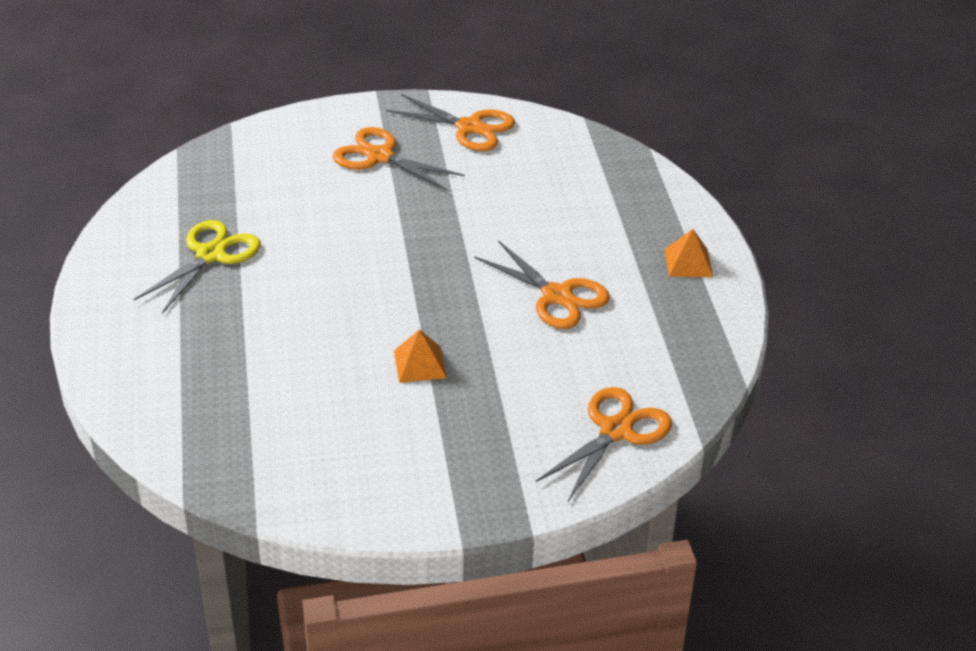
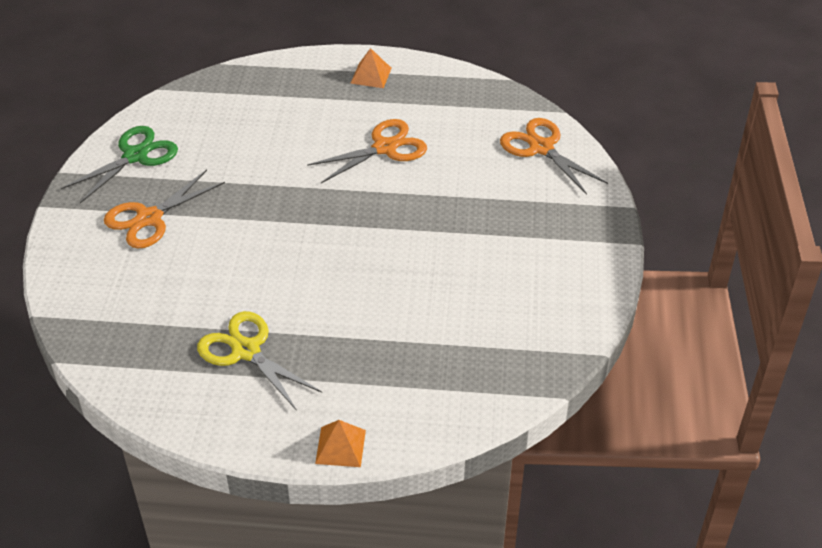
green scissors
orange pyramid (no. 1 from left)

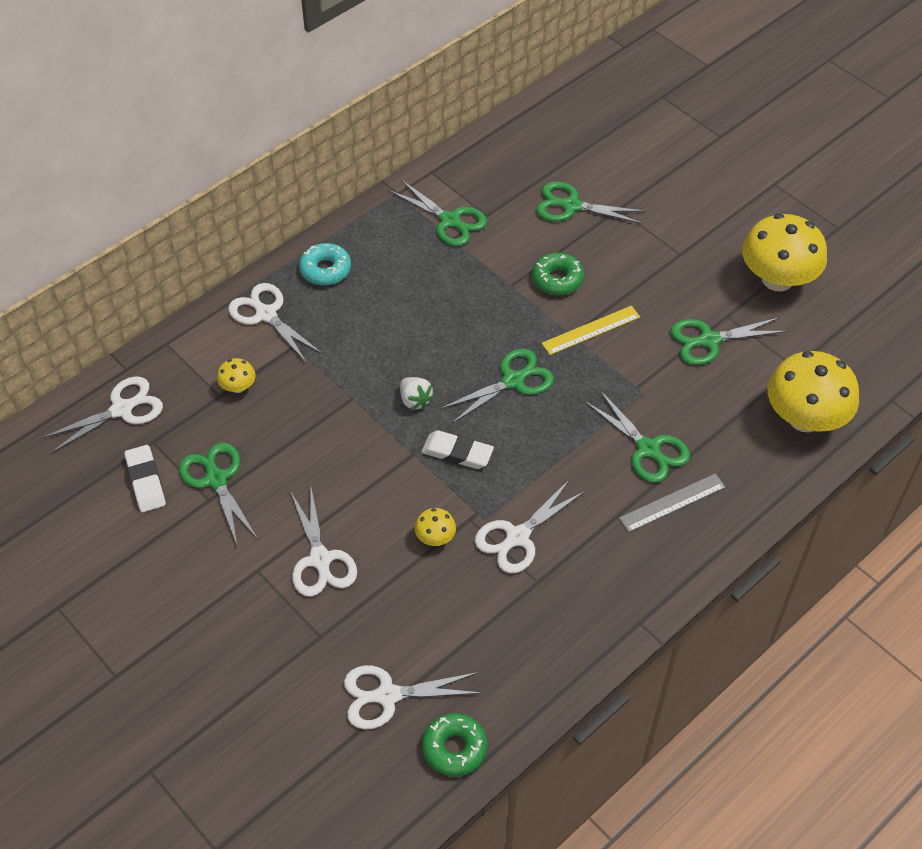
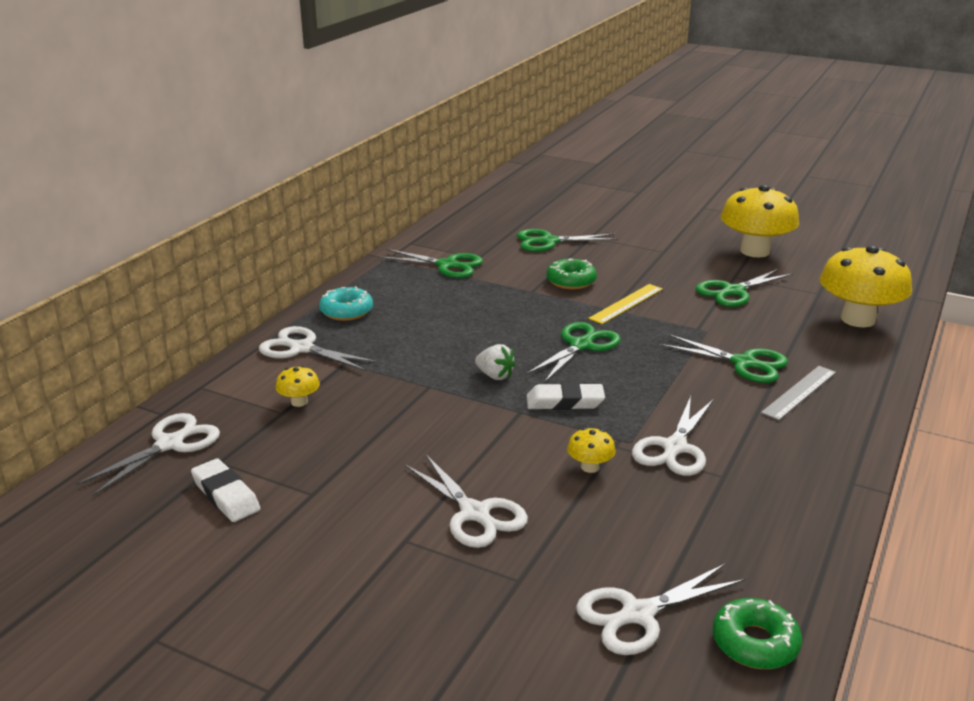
green scissors (no. 1 from left in the first image)

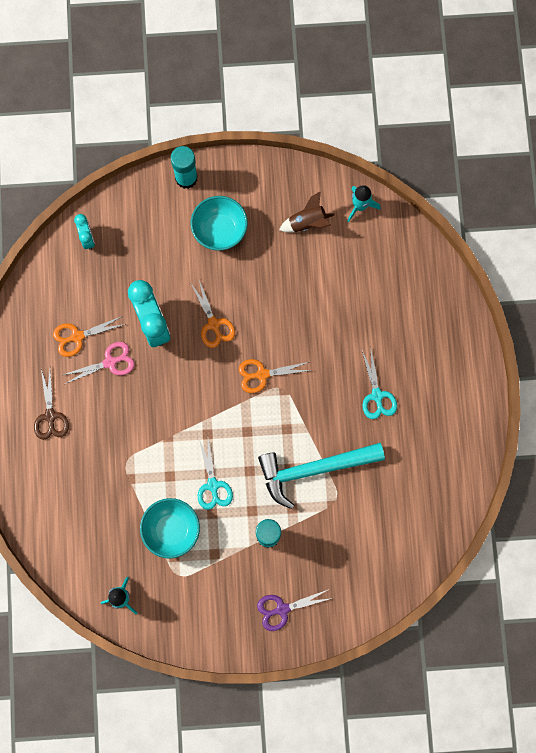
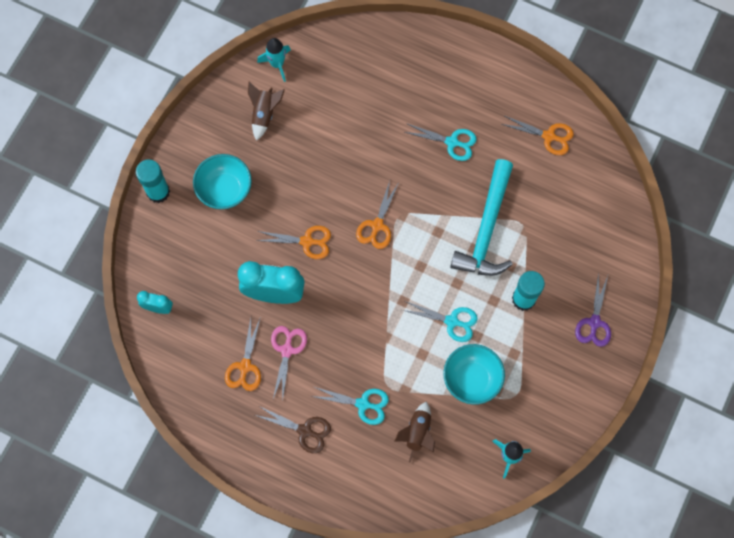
orange scissors (no. 4 from left)
turquoise scissors (no. 1 from left)
brown rocket (no. 2 from left)

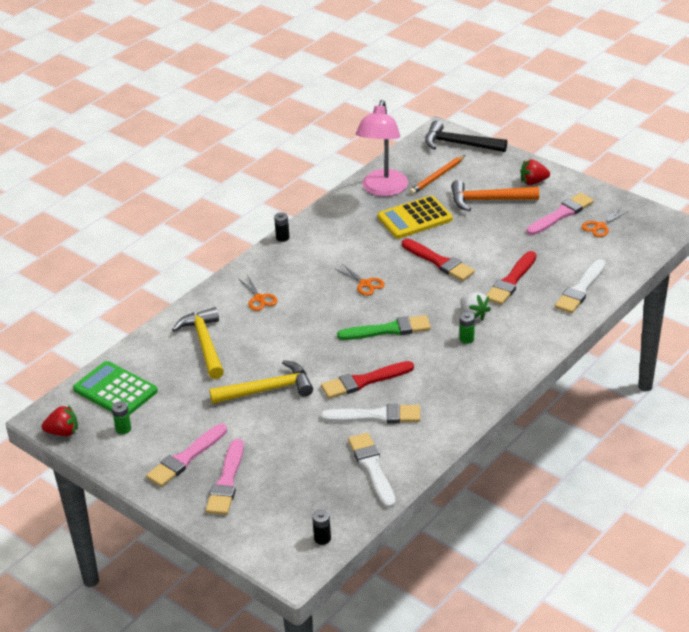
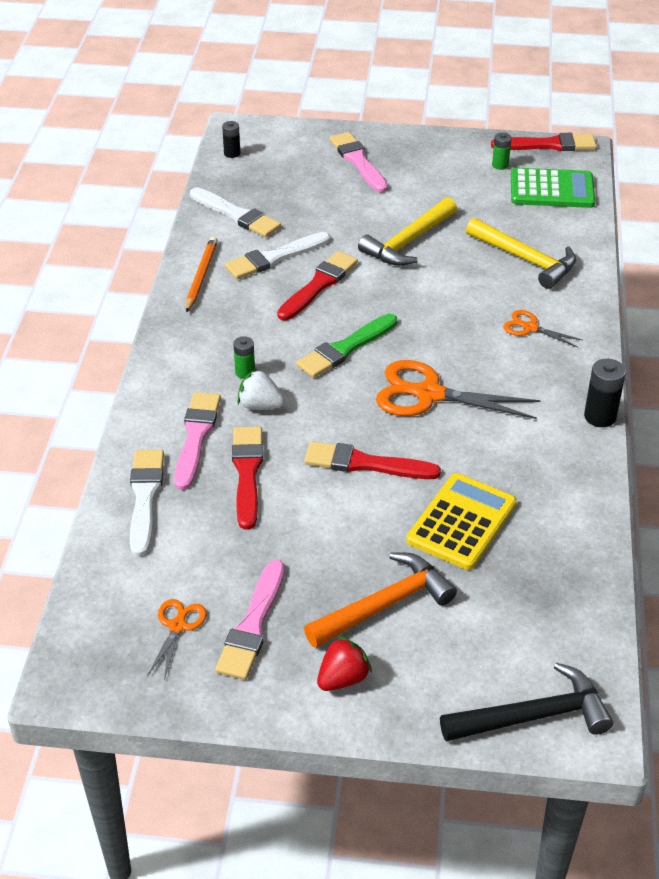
pink lamp
orange pencil
black battery (no. 2 from left)
orange scissors (no. 2 from left)
red brush (no. 4 from left)
pink brush (no. 1 from left)

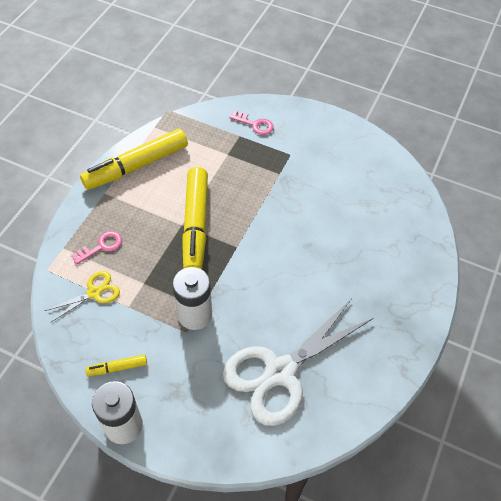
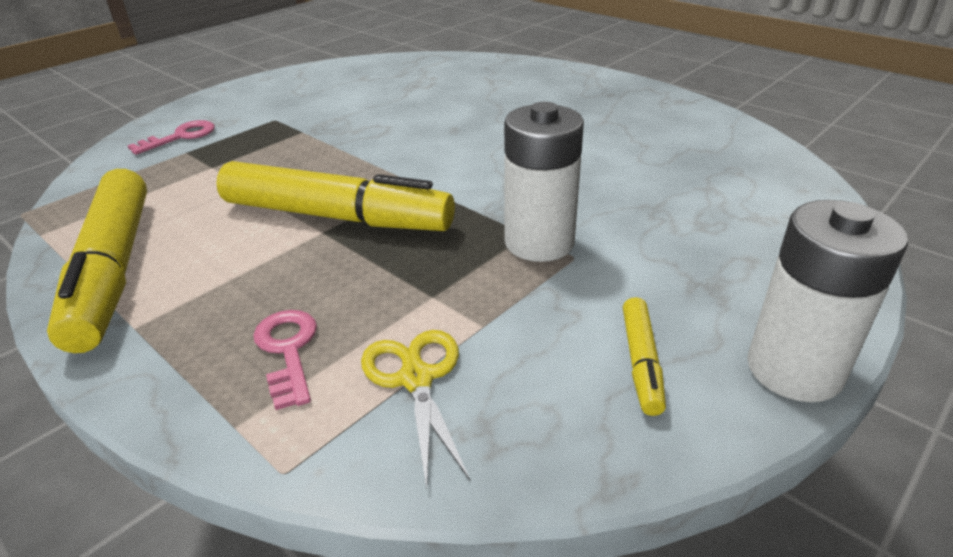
white scissors

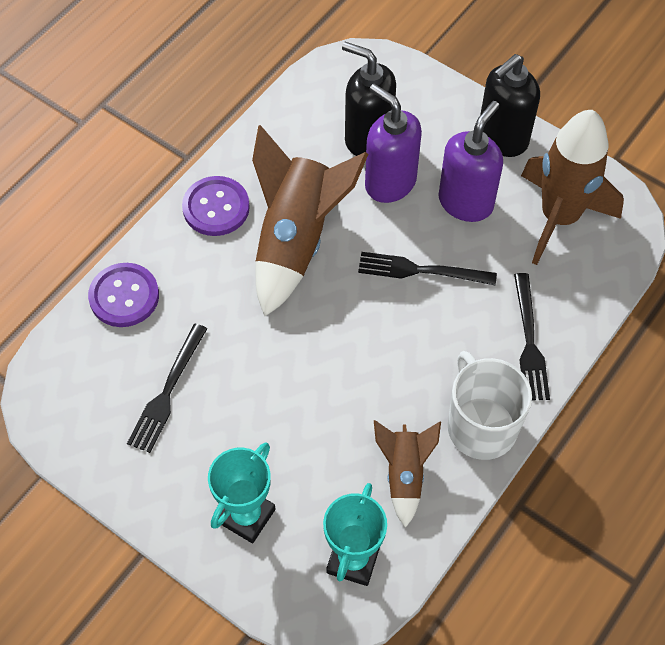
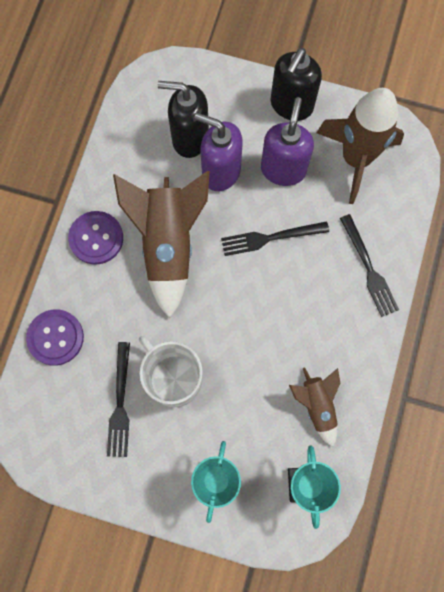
white mug

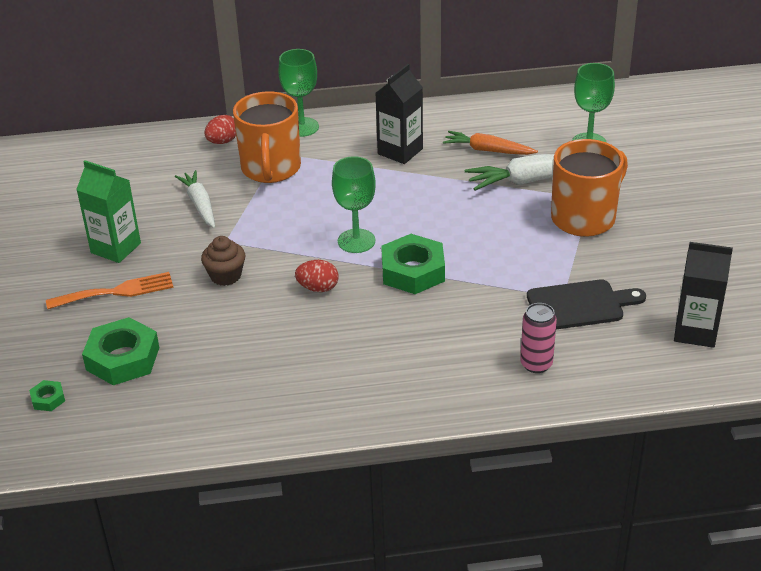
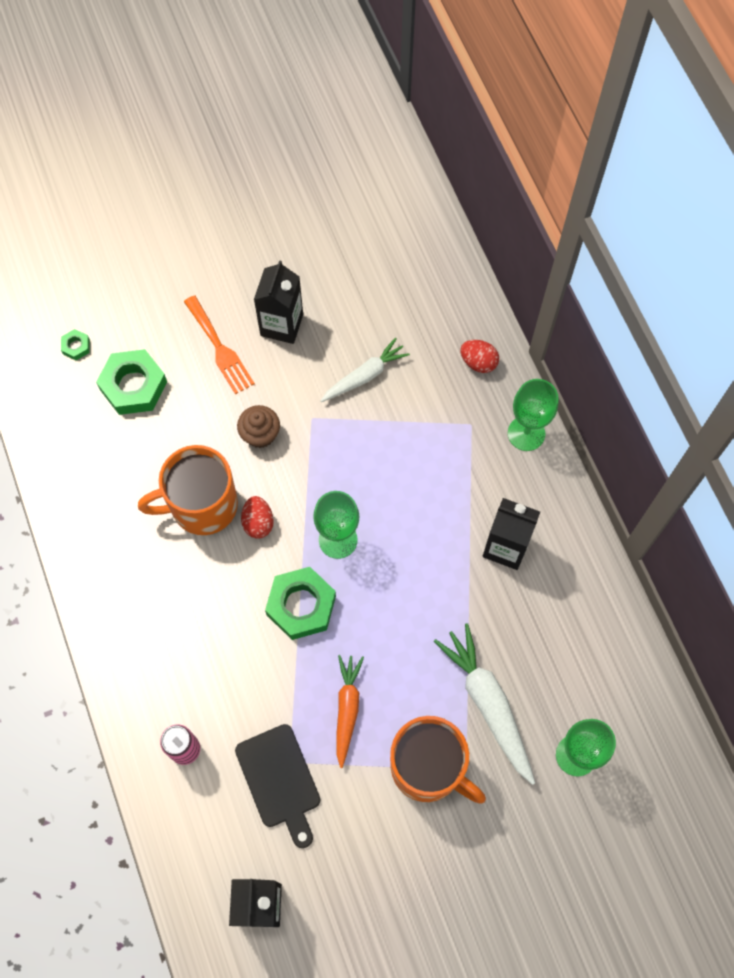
orange mug (no. 1 from left)
orange carrot
black carton (no. 2 from left)

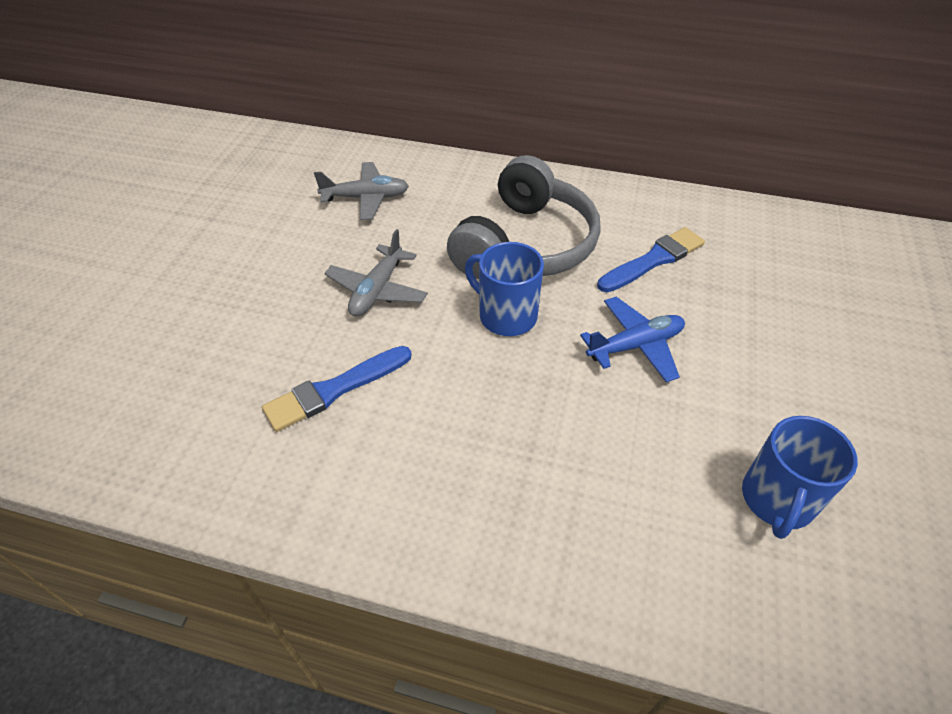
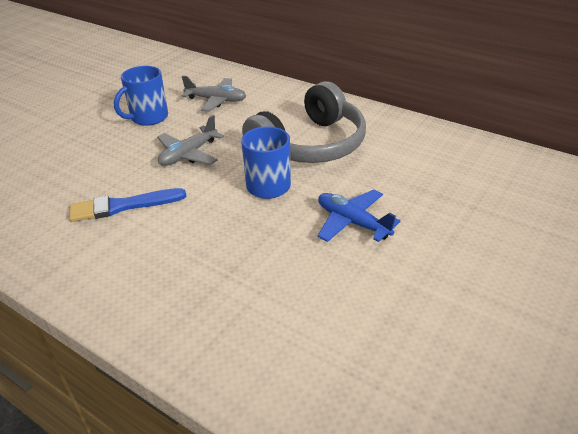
blue brush (no. 2 from left in the first image)
blue plane
blue mug (no. 1 from left)

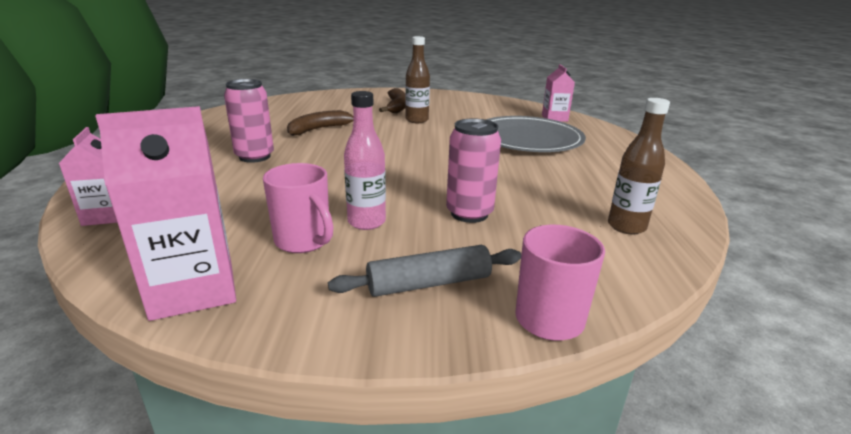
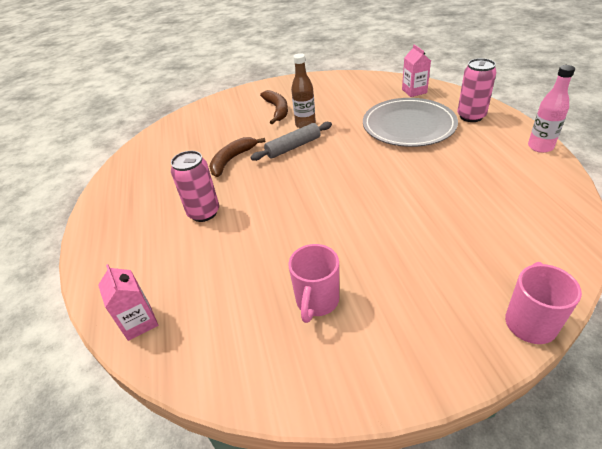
pink bottle
brown bottle (no. 2 from left in the first image)
pink carton (no. 2 from left in the first image)
pink can (no. 2 from left)
pink mug (no. 1 from left)
grey rolling pin

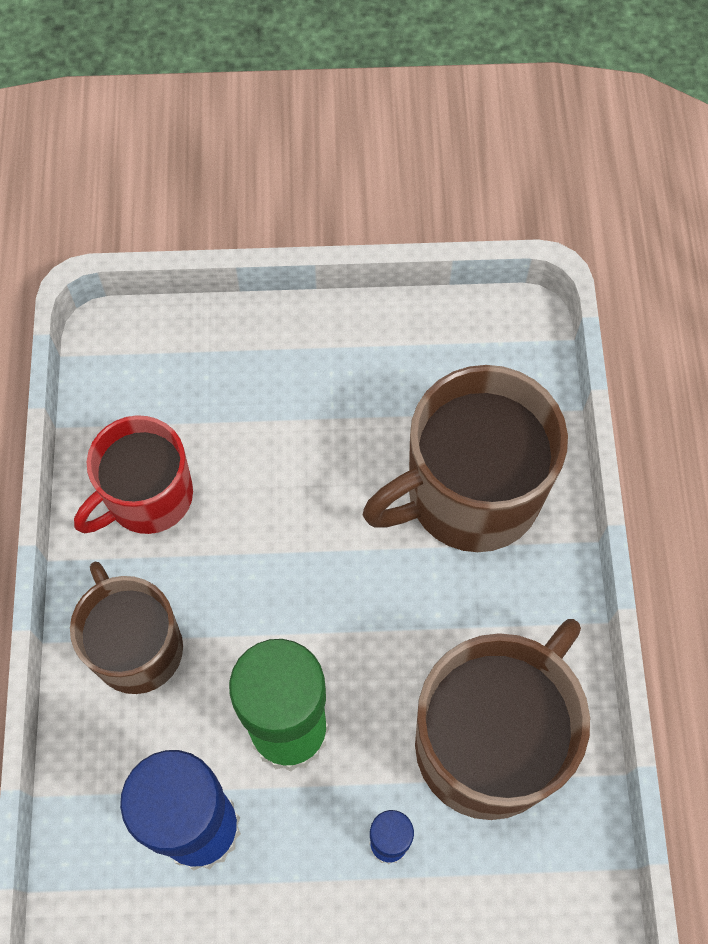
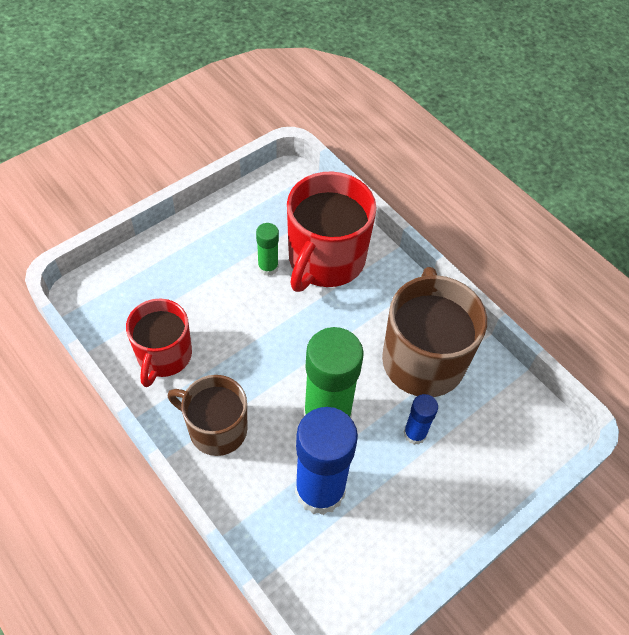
red mug (no. 2 from left)
green glue stick (no. 1 from left)

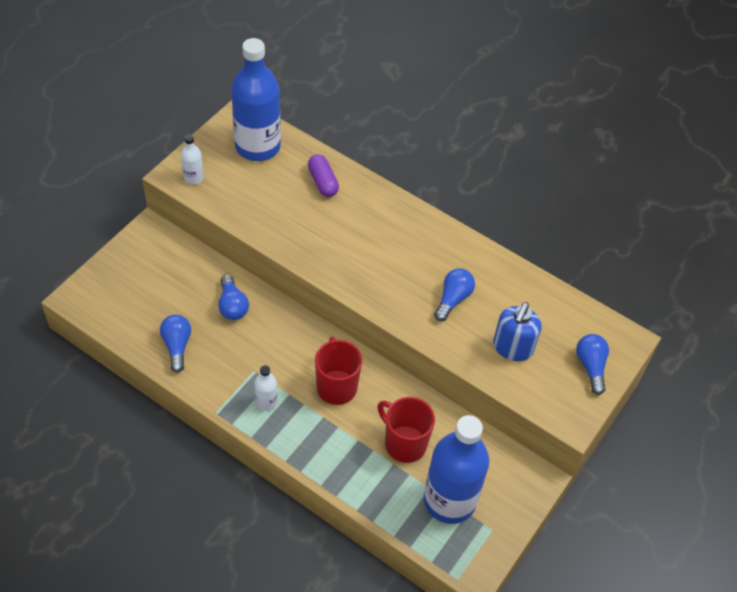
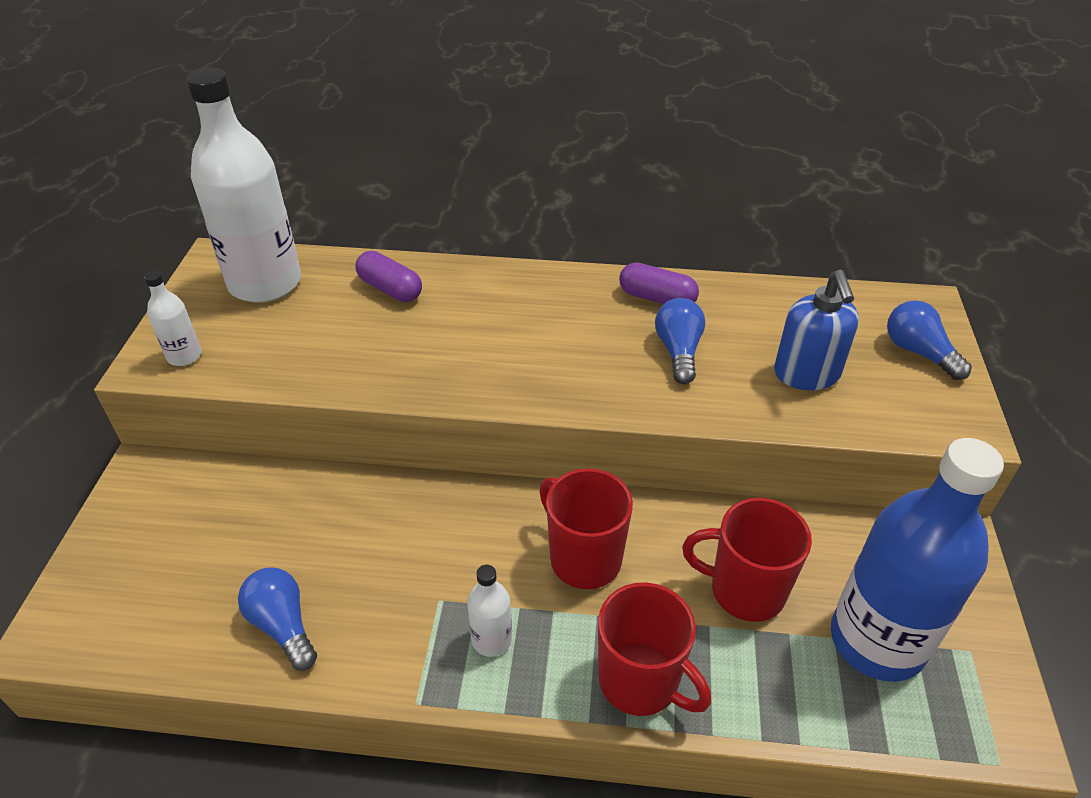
white bottle (no. 2 from left)
blue light bulb (no. 2 from left in the first image)
purple capsule (no. 2 from left)
red mug (no. 2 from left)

